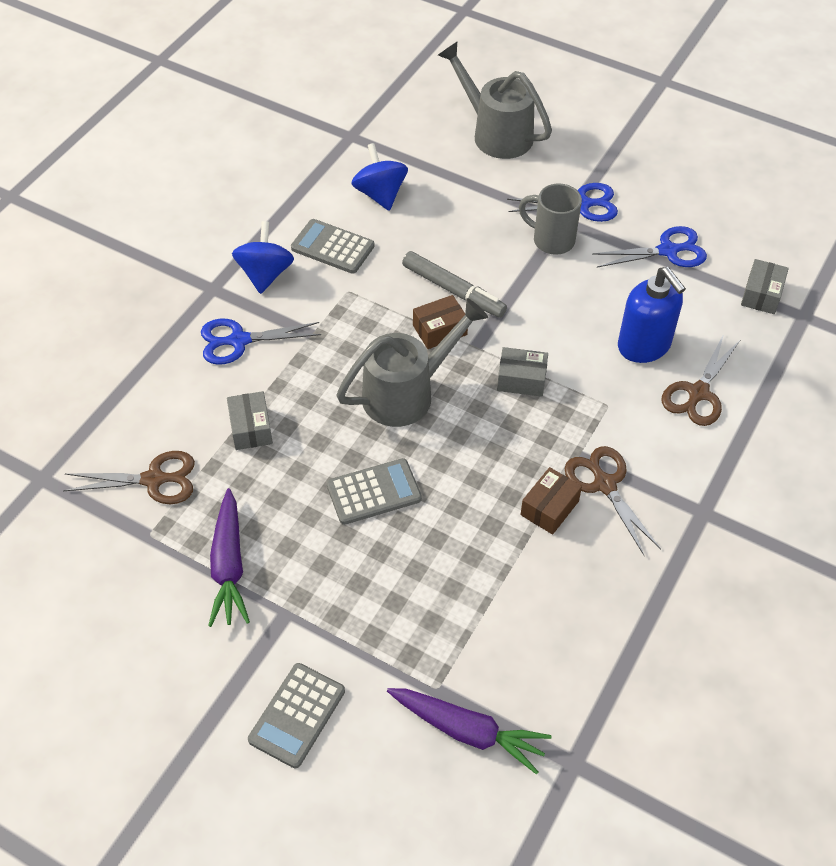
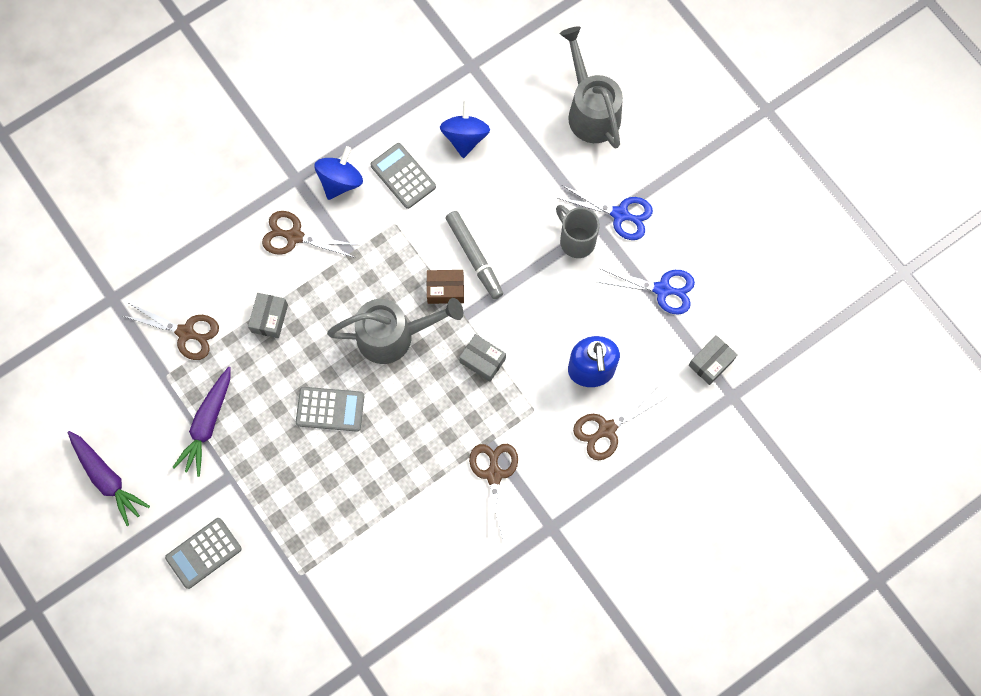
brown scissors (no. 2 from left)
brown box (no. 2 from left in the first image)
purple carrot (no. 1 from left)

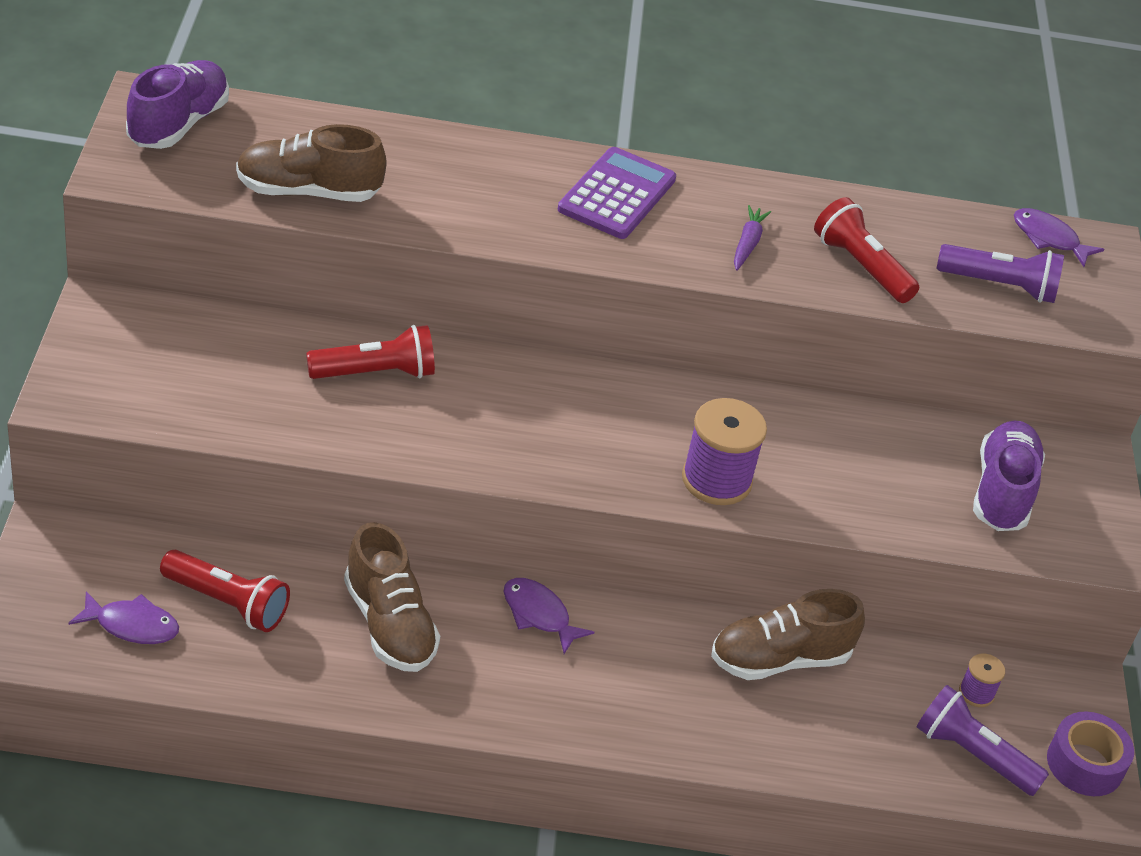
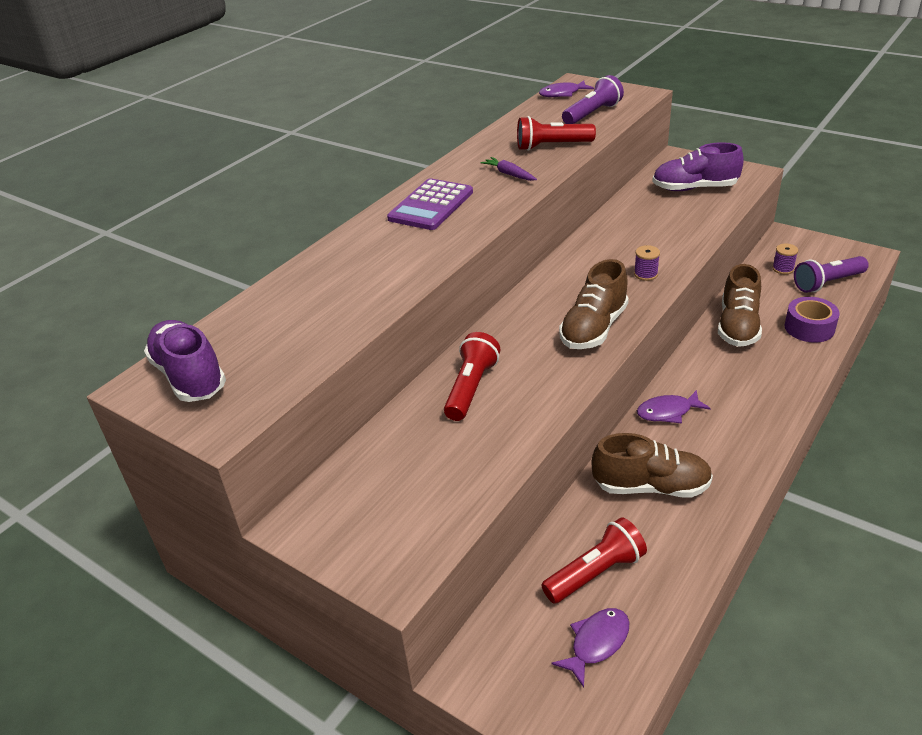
brown shoe (no. 1 from left)
purple calculator
purple spool (no. 1 from left)
purple shoe (no. 2 from left)
purple tape

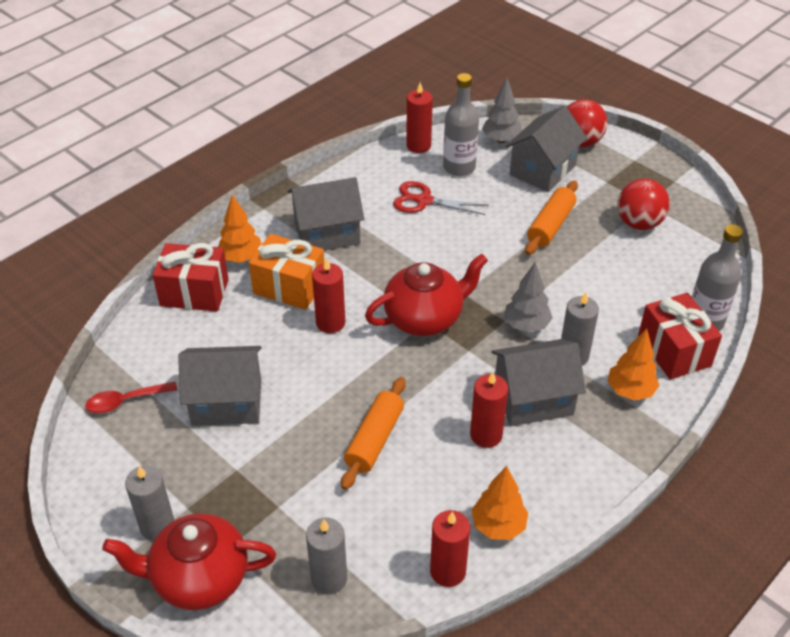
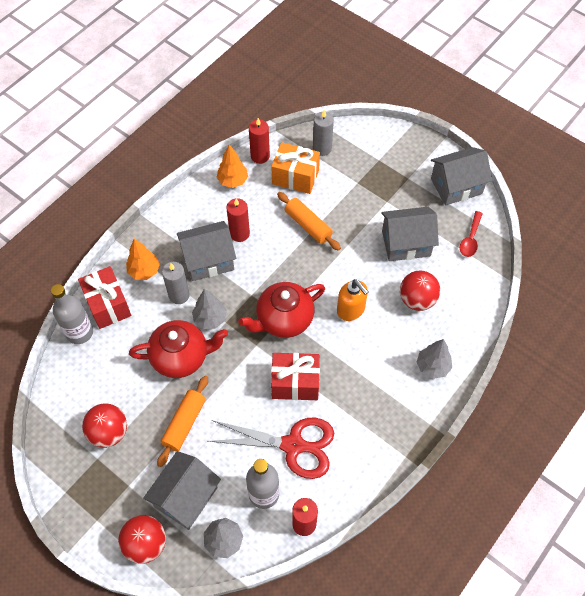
grey house (no. 4 from left)
red scissors
grey tree (no. 3 from left)
orange gift
red gift (no. 2 from left)
orange soap dispenser
orange rolling pin (no. 2 from left)
red spoon
grey candle (no. 1 from left in the first image)
red teapot (no. 1 from left)
red ball (no. 3 from left)

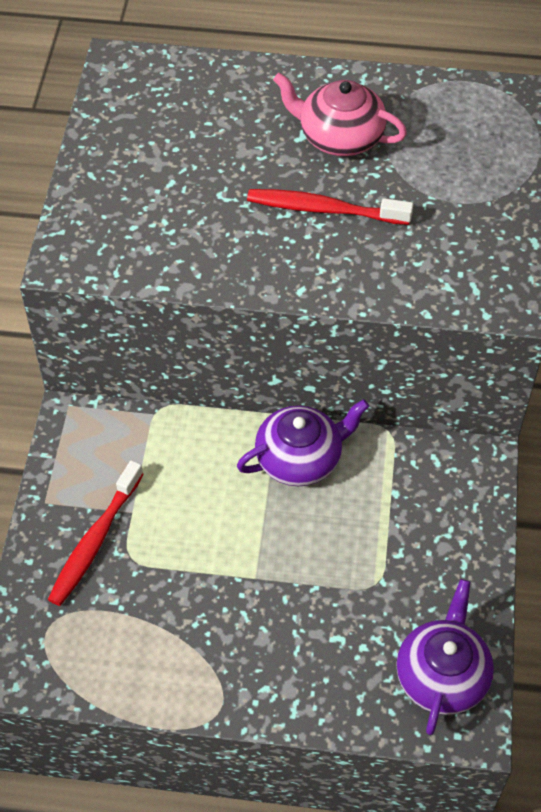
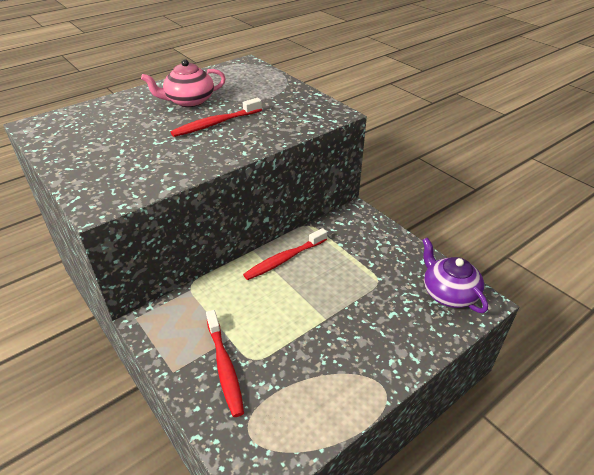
red toothbrush (no. 3 from left)

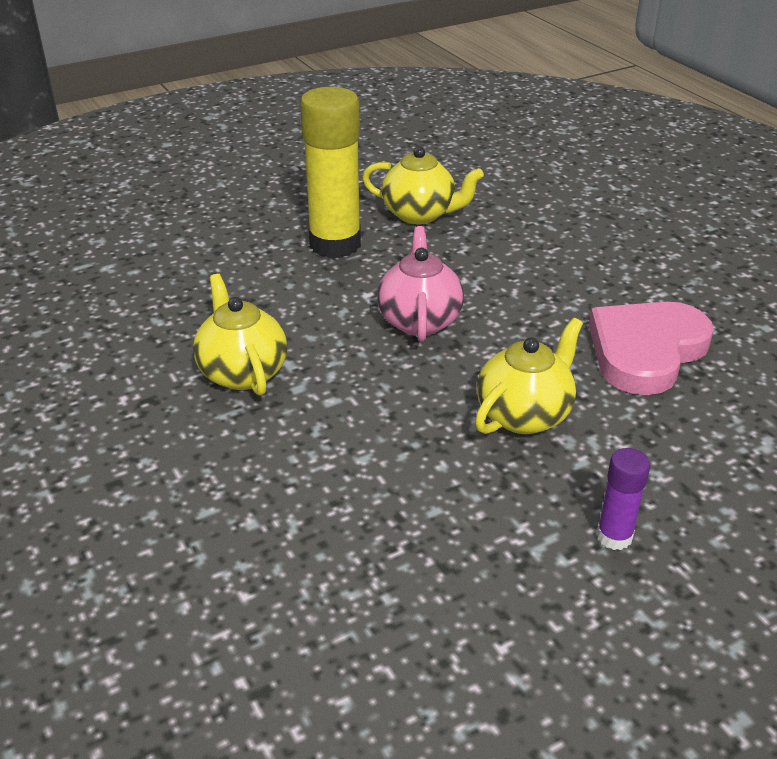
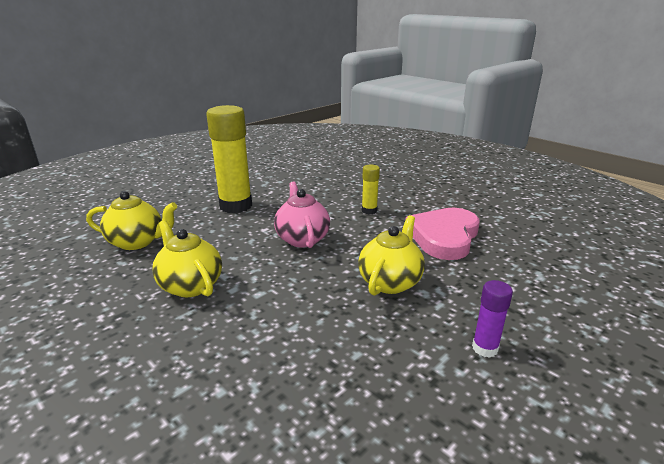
yellow teapot (no. 1 from left)
yellow glue stick (no. 2 from left)

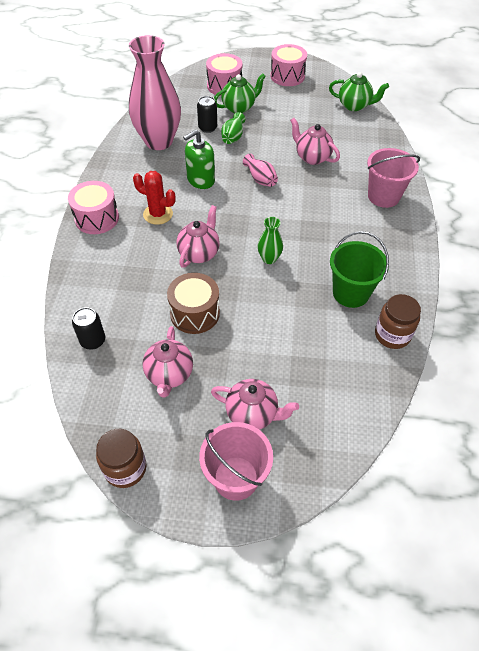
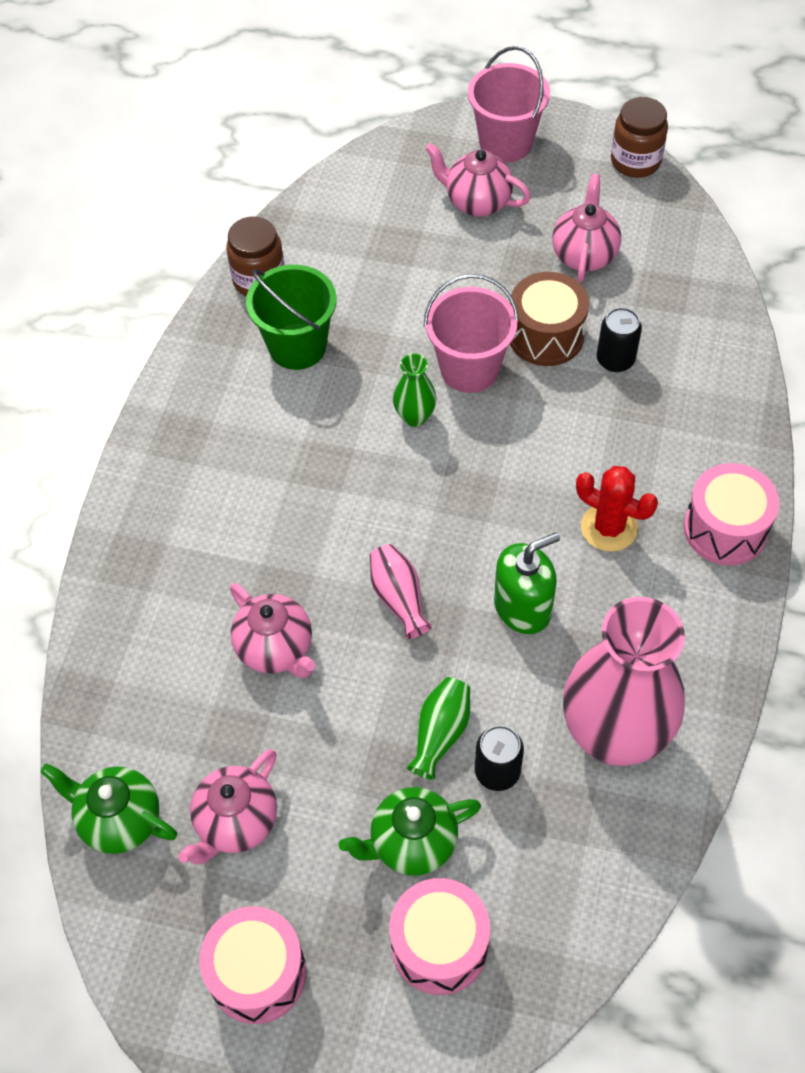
pink bucket (no. 1 from left)
pink teapot (no. 1 from left)
black can (no. 2 from left)

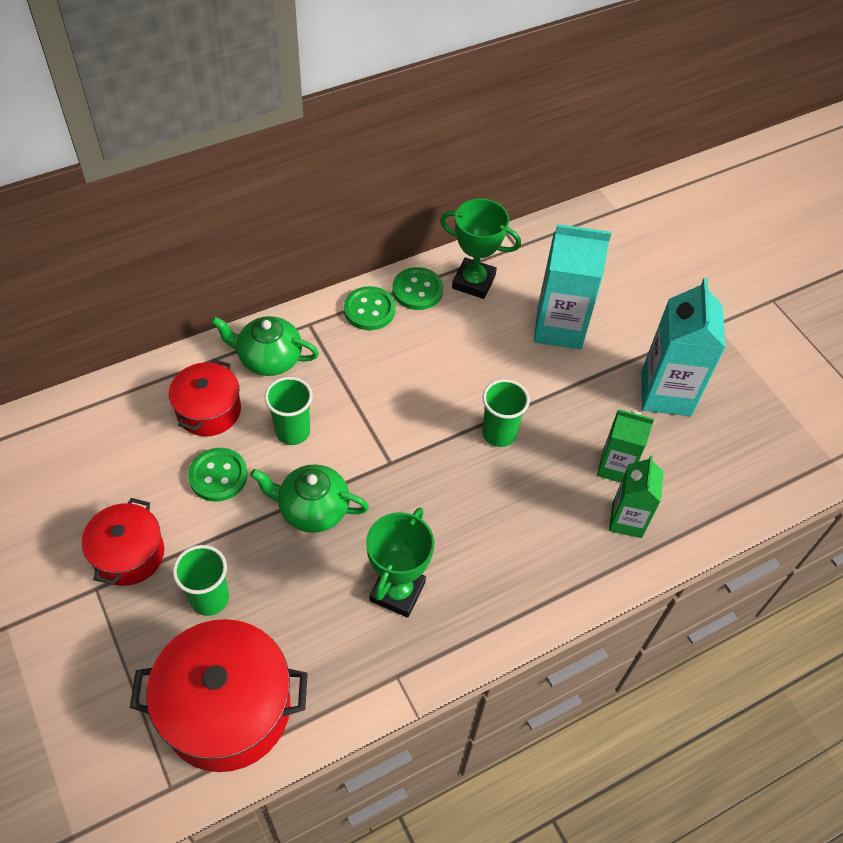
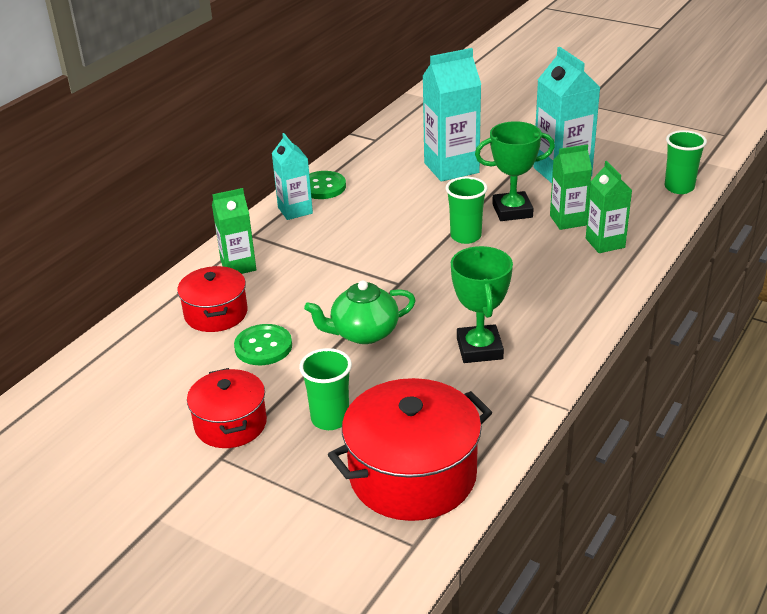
green trophy (no. 2 from left)
turquoise carton (no. 1 from left)
green carton (no. 1 from left)
green cup (no. 3 from left)

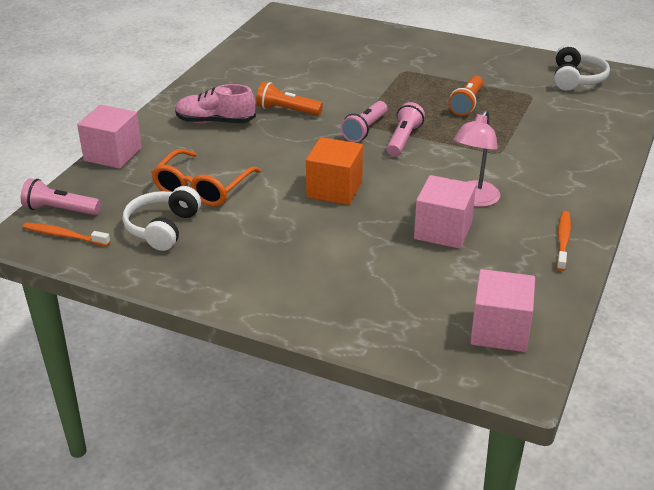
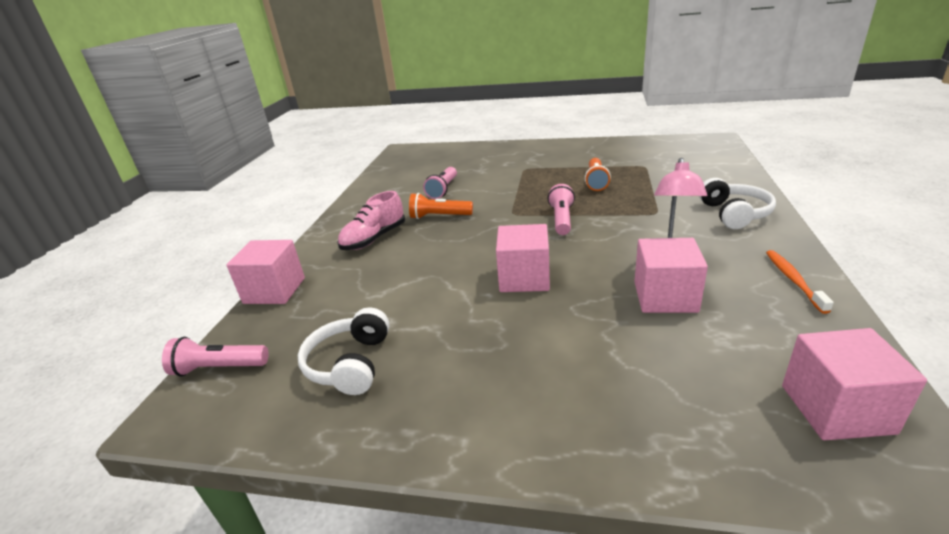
white headphones (no. 2 from left)
pink shoe
pink flashlight (no. 2 from left)
pink cube (no. 2 from left)
orange glasses
orange toothbrush (no. 1 from left in the first image)

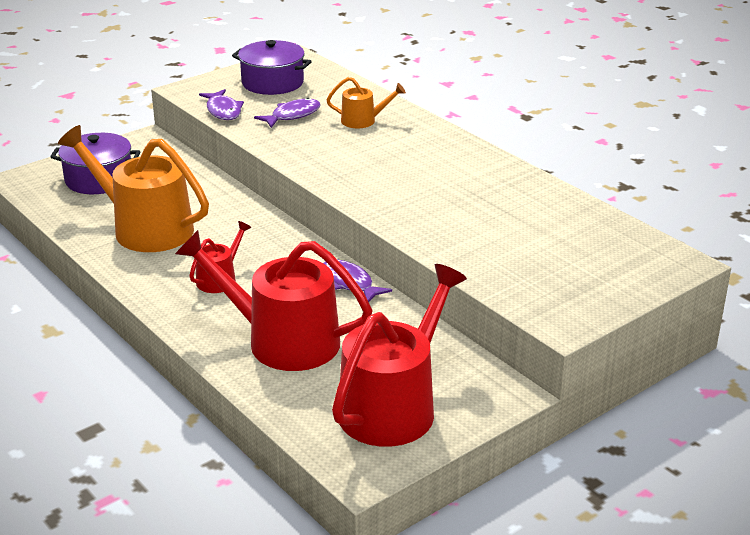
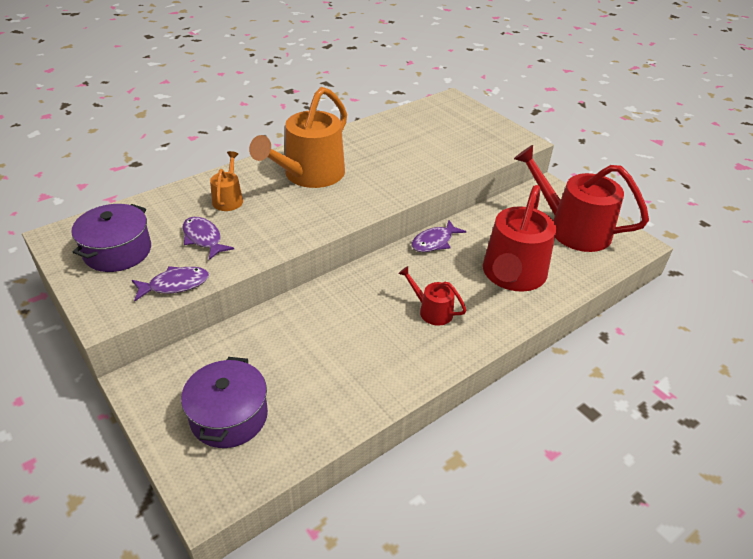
orange watering can (no. 2 from left)

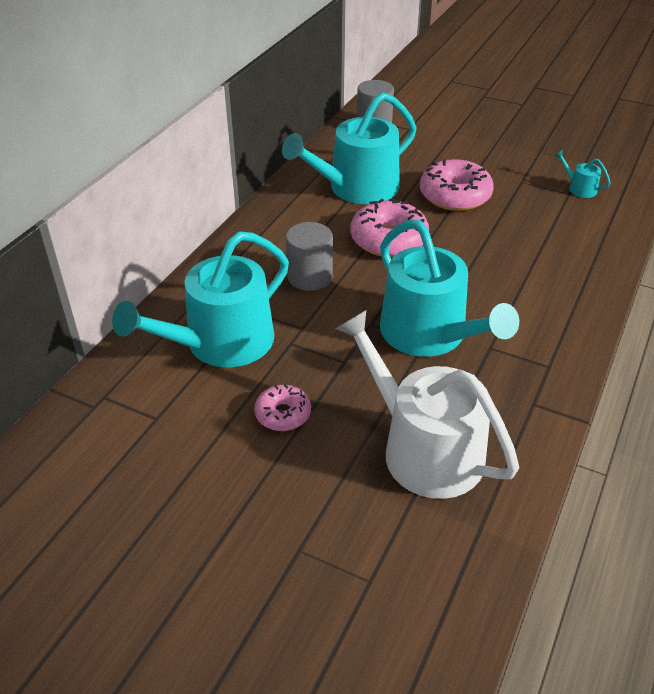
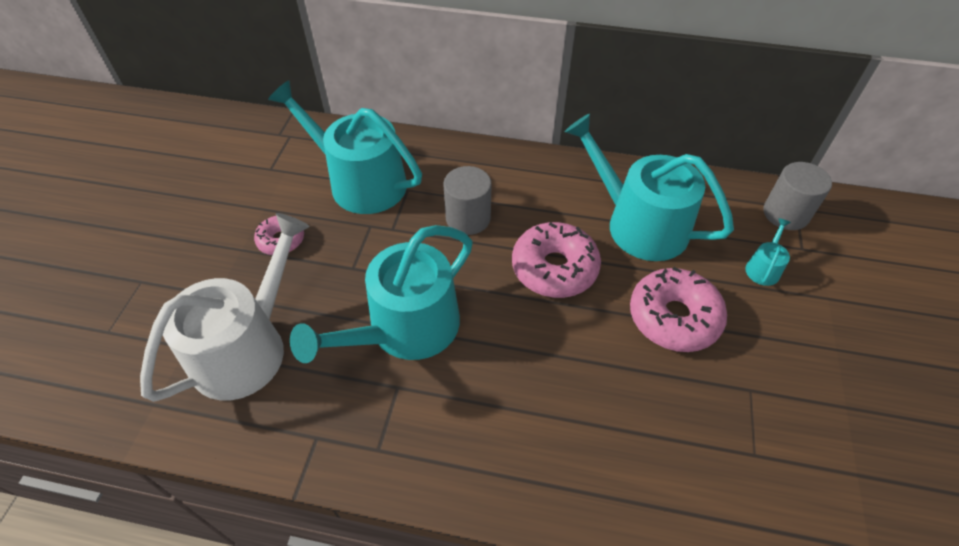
turquoise watering can (no. 4 from left)

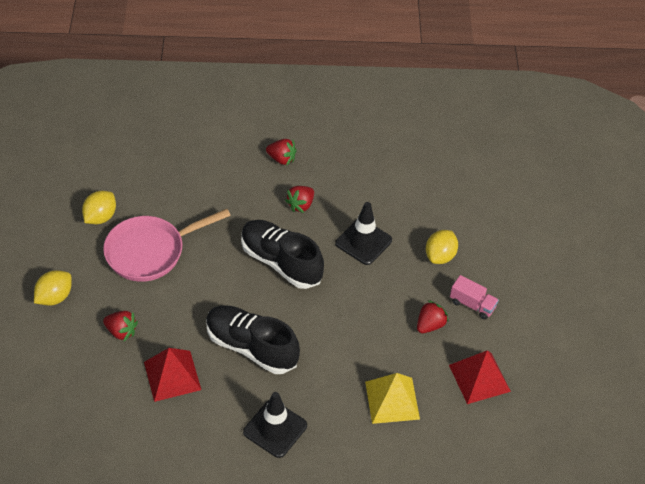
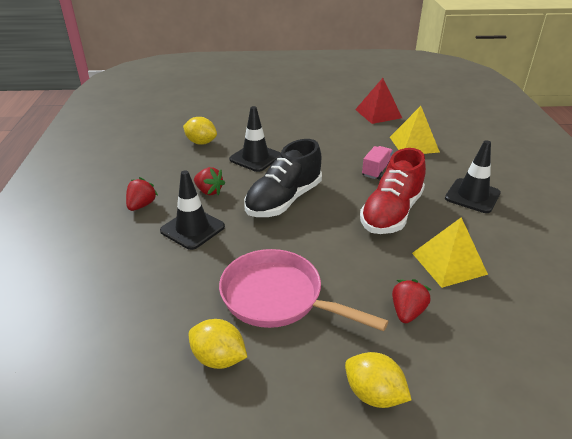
pink pan
yellow lemon (no. 1 from left)
pink truck
red strawberry (no. 4 from left in the first image)
red shoe
yellow pyramid (no. 2 from left)
black traffic cone (no. 1 from left)

